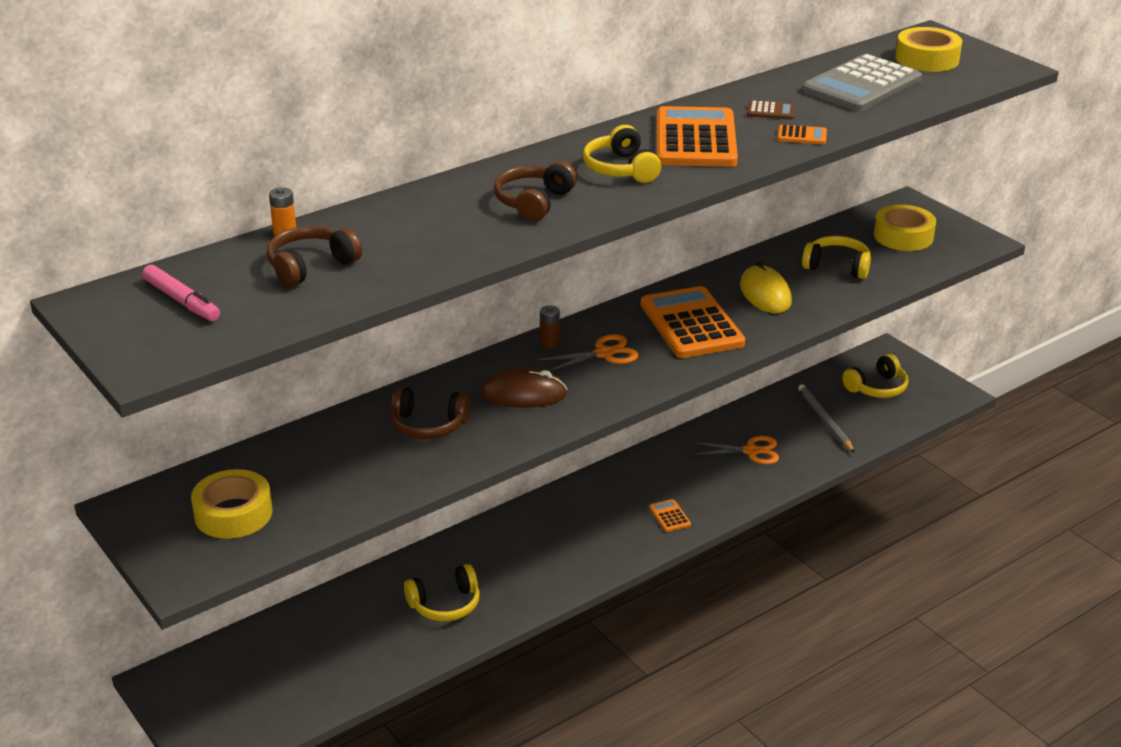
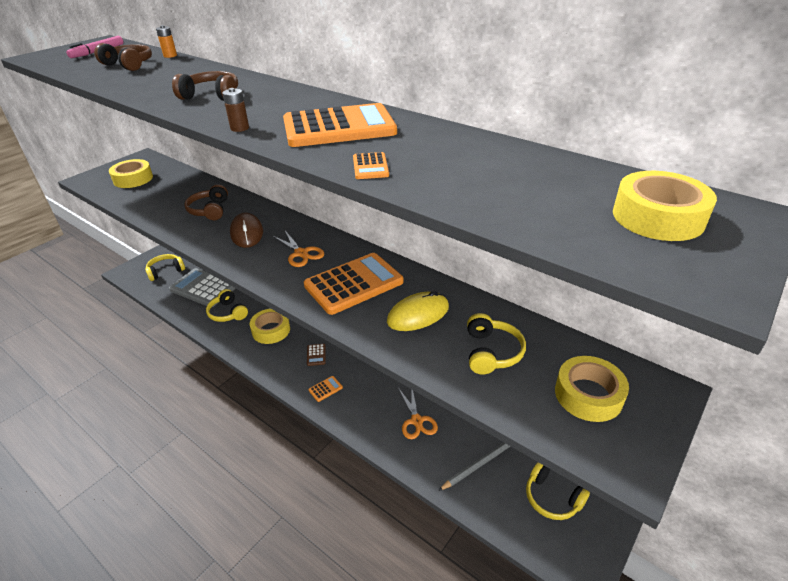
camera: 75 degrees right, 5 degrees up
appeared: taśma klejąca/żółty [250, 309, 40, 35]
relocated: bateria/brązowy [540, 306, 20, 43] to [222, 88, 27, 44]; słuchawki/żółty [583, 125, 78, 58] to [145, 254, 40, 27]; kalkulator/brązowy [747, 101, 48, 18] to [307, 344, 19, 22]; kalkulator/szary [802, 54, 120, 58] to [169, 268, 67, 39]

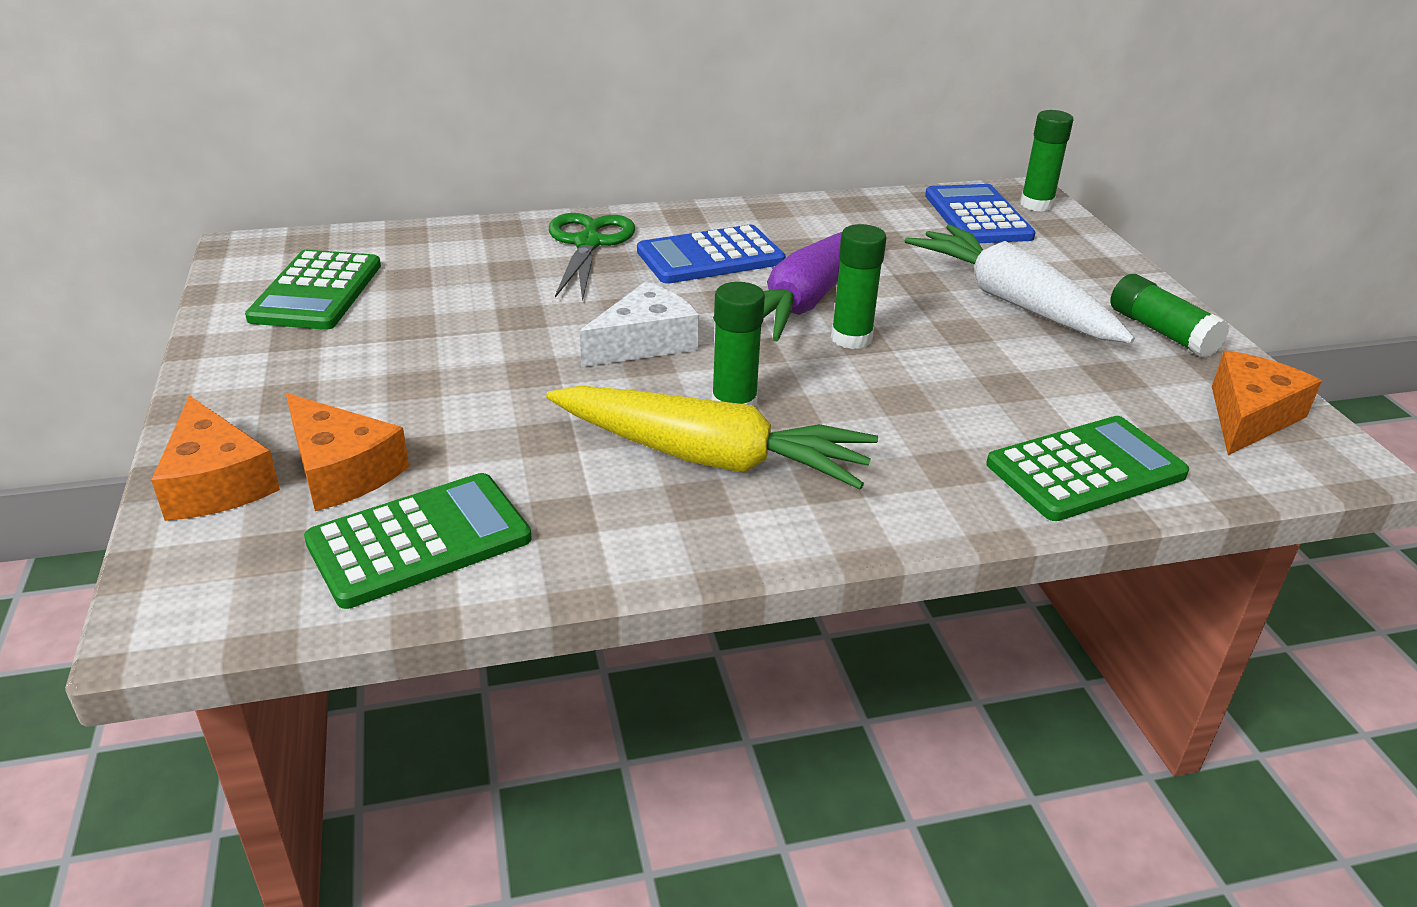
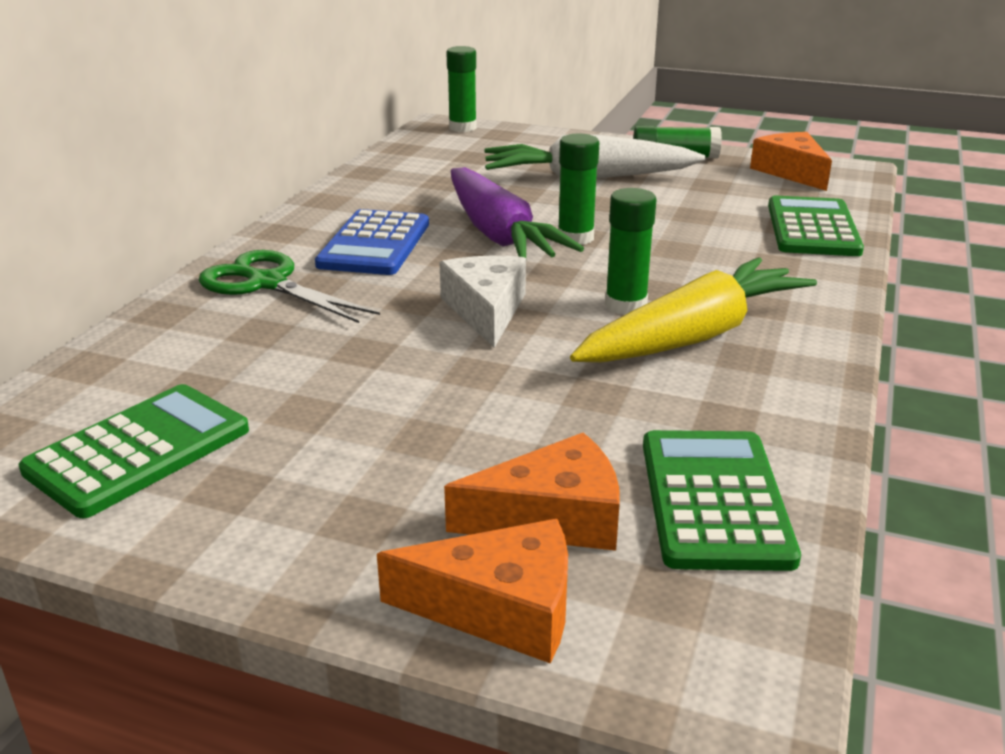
camera: 55 degrees left, 5 degrees down
missing: kalkulator/niebieski [925, 184, 111, 59]
spun: kalkulator/zielony [245, 250, 136, 80] = [19, 384, 230, 134] 90 degrees counterclockwise

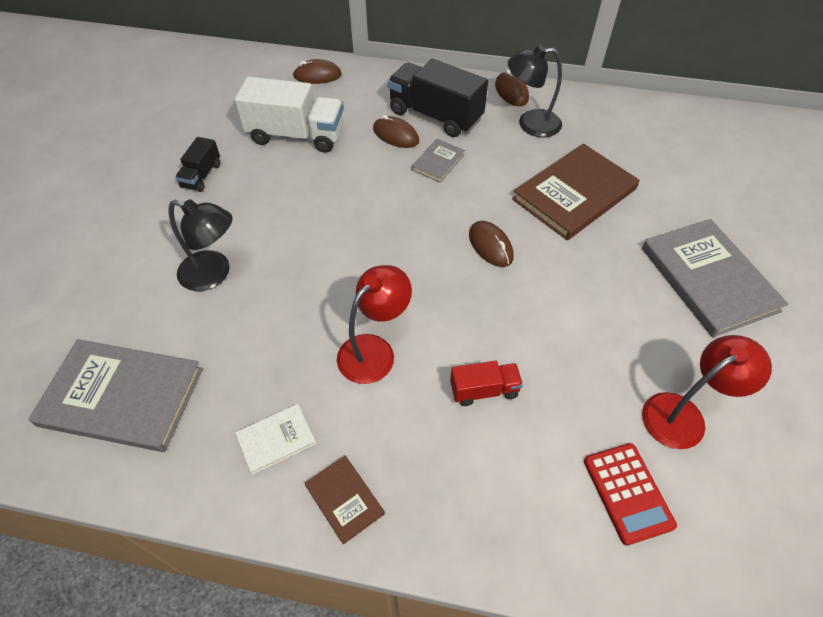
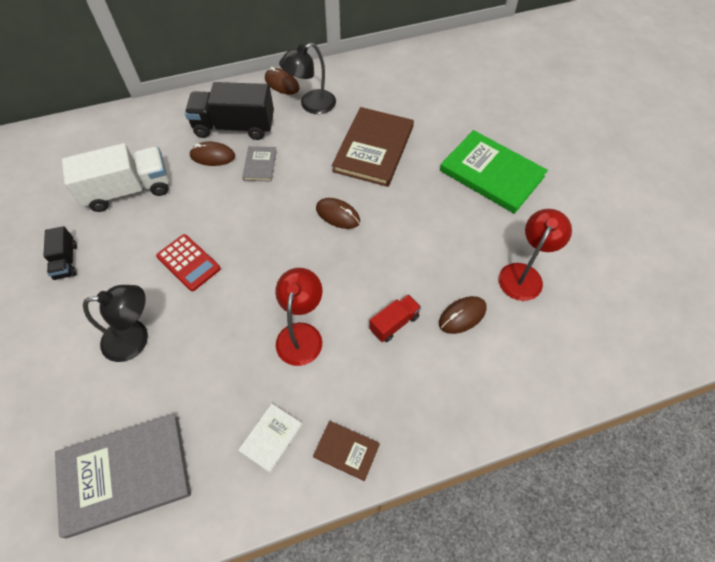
camera: 30 degrees left, 5 degrees up
relocated: myszka/brązowy [293, 59, 49, 25] to [439, 296, 48, 38]; kalkulator/czerwony [584, 443, 93, 102] to [156, 234, 65, 57]
colour: książka/szary [642, 219, 146, 118] to książka/zielony [440, 130, 108, 84]

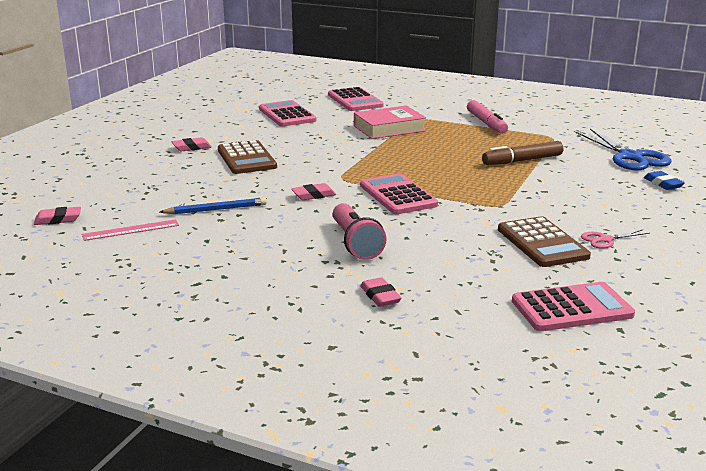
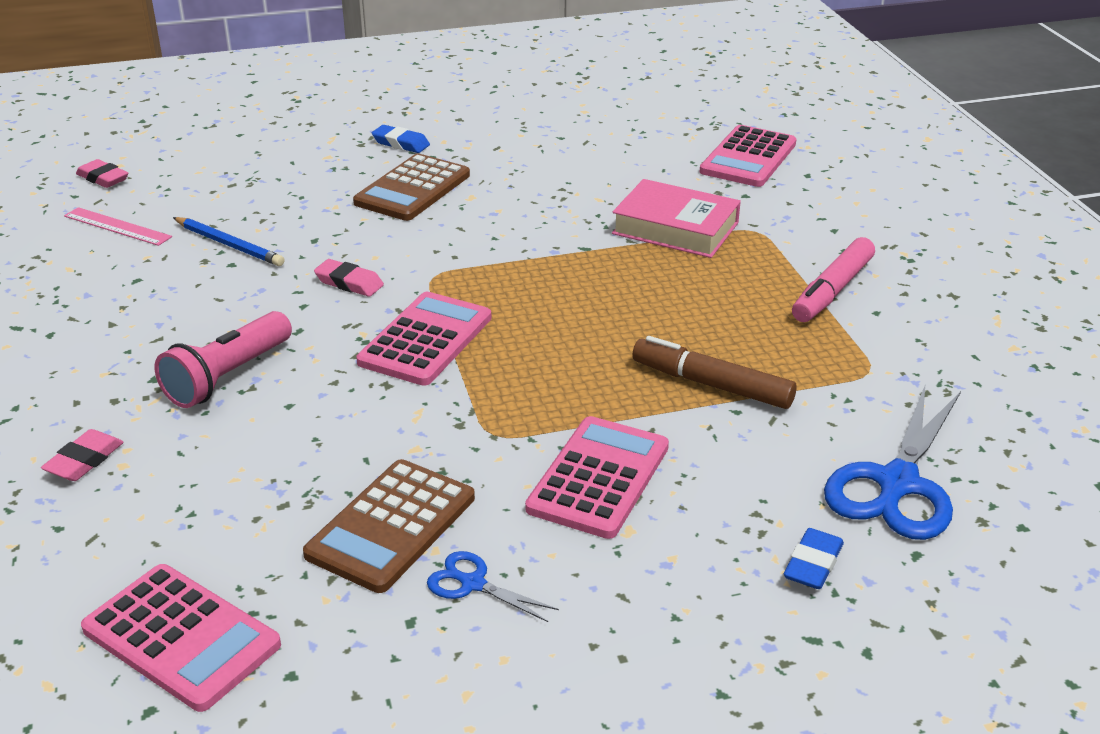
camera: 50 degrees right, 10 degrees up
relocated: kalkulator/różowy [259, 100, 58, 27] to [525, 416, 144, 123]
colour: gumka do mazania/różowy [172, 137, 40, 14] to gumka do mazania/niebieski [372, 125, 58, 28]; nożyczki/różowy [581, 229, 69, 20] to nożyczki/niebieski [427, 551, 132, 71]

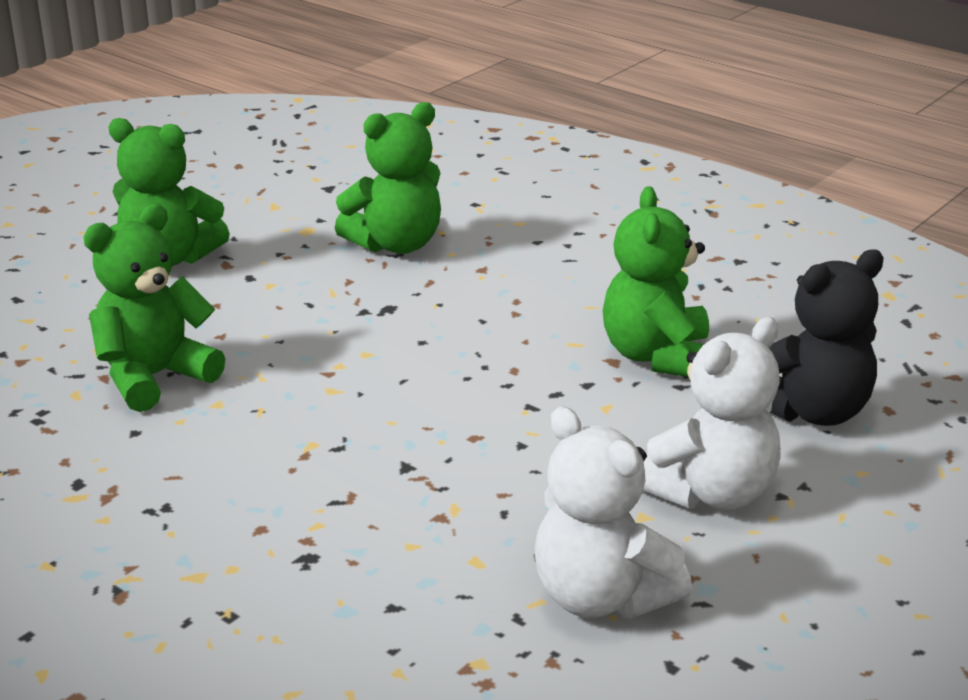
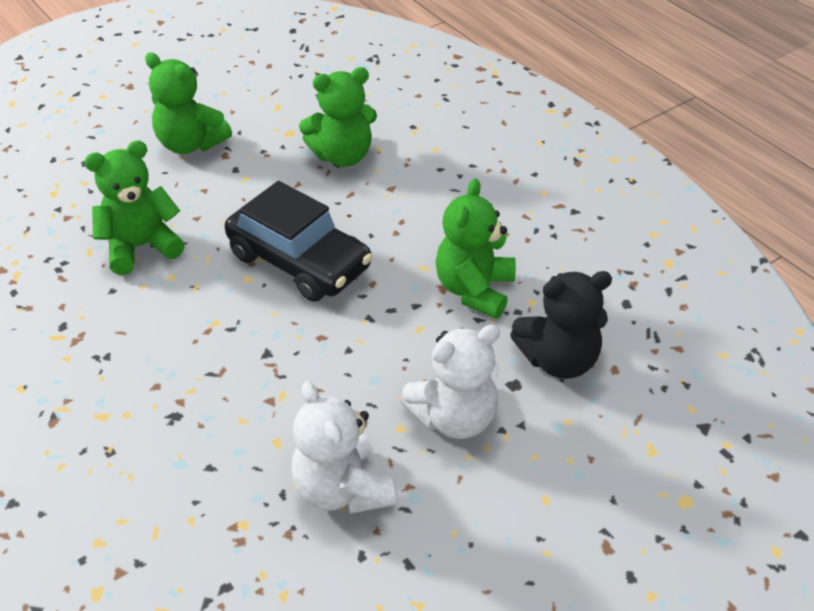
camera: 15 degrees right, 15 degrees up
appeared: samochód/czarny [225, 181, 148, 121]

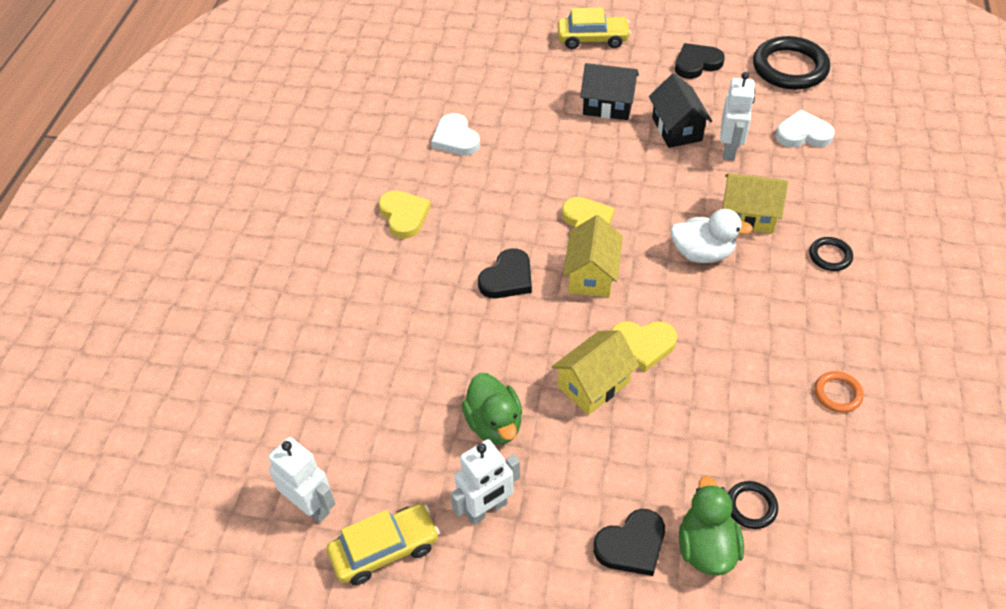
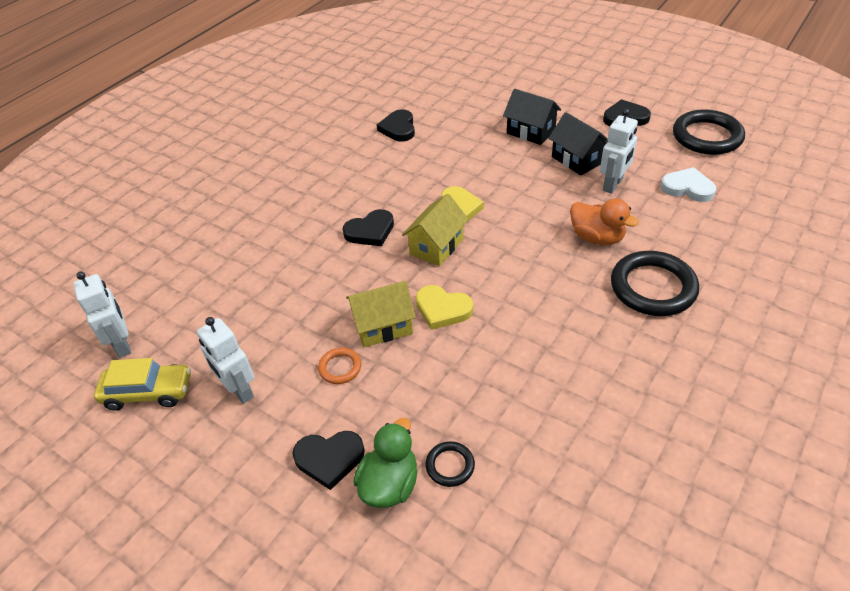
camera: 25 degrees right, 5 degrees down
missing: serce/żółty [379, 190, 52, 49]; kaczka/zielony [462, 373, 60, 72]; samochód/żółty [558, 8, 73, 41]; kaczka/biały [670, 209, 83, 54]
relocated: pierścień/pomarańczowy [815, 371, 49, 42] to [318, 348, 43, 36]
exchanged: domek/żółty [723, 173, 65, 61] to kaczka/pomarańczowy [570, 198, 69, 47]
colour: serce/biały [431, 113, 49, 43] to serce/czarny [377, 109, 38, 33]
spun: robot/biały [451, 439, 69, 86] = [197, 317, 57, 87] 60 degrees clockwise; domek/czarny [649, 73, 63, 75] = [549, 112, 59, 64] 45 degrees counterclockwise
size: pierścień/czarny [809, 237, 44, 34] = [611, 251, 88, 65] x2.09

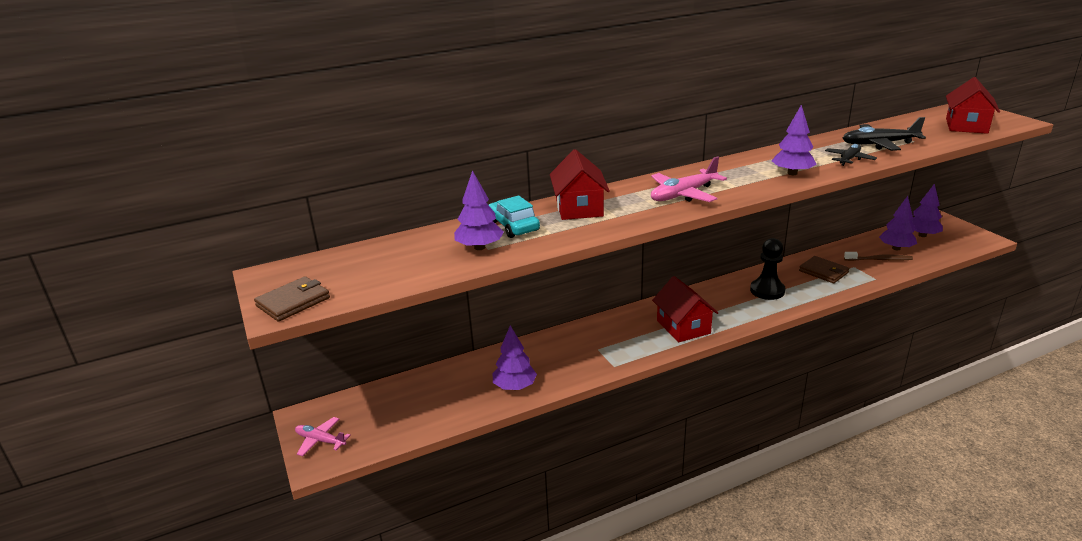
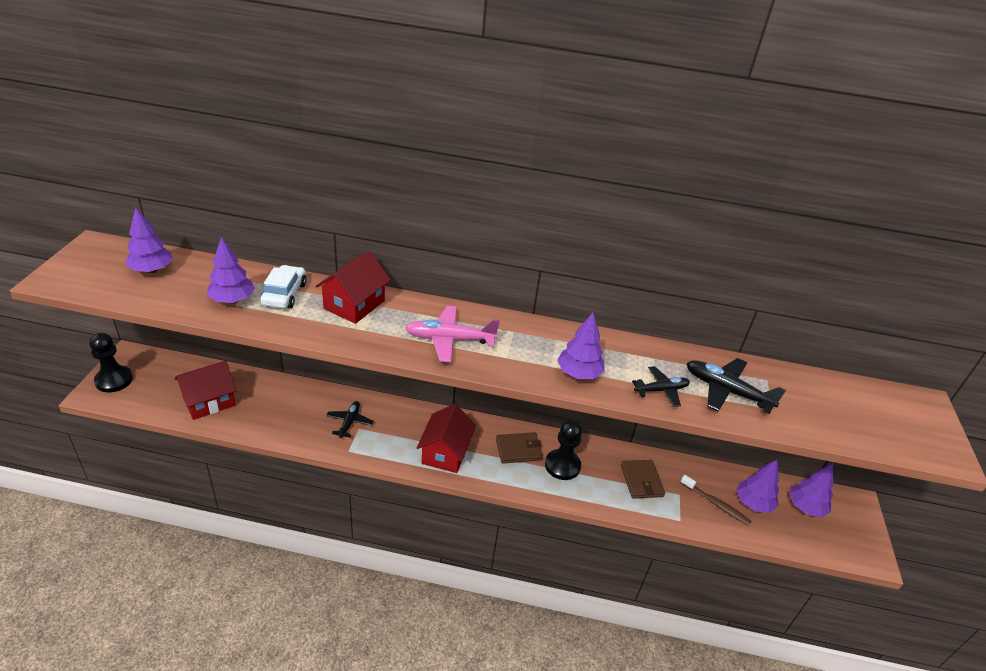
camera: 30 degrees right, 10 degrees up
appeared: samolot/czarny [326, 401, 47, 37]
relocated: portfel/brązowy [254, 276, 76, 46] to [496, 432, 47, 32]; drzewko/fioletowy [493, 326, 44, 64] to [125, 207, 48, 66]; domek/czerwony [946, 77, 54, 57] to [174, 361, 63, 59]
exchanged: samolot/różowy [295, 417, 56, 39] to pionek/czarny [89, 333, 44, 59]
colour: samochód/turkusowy [489, 195, 51, 43] to samochód/biały [260, 265, 47, 43]

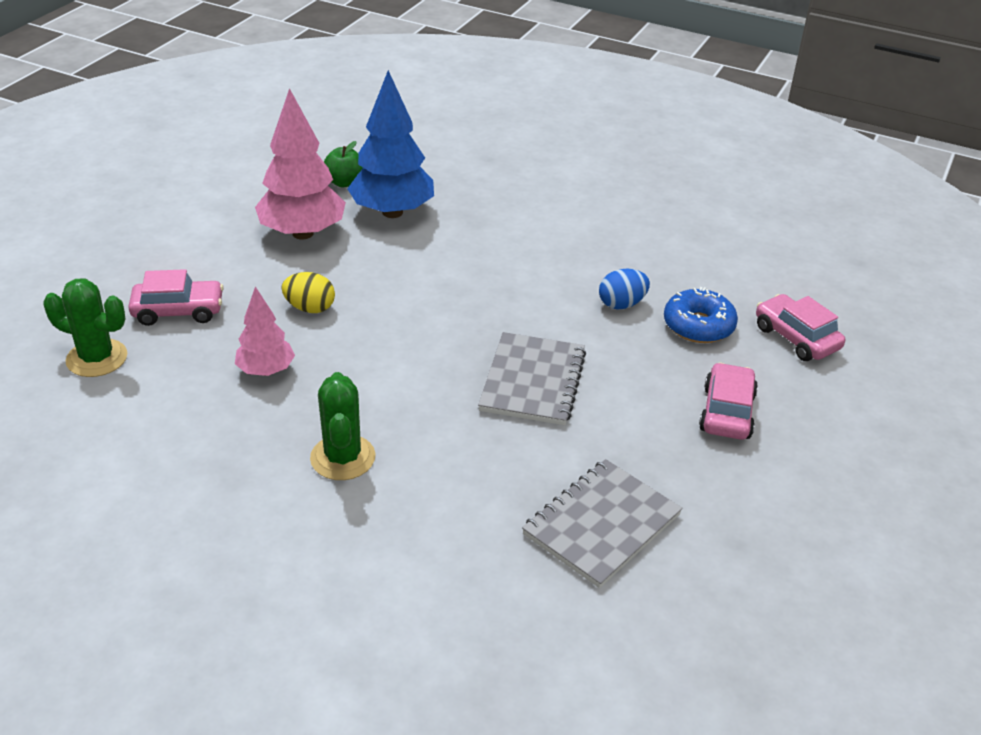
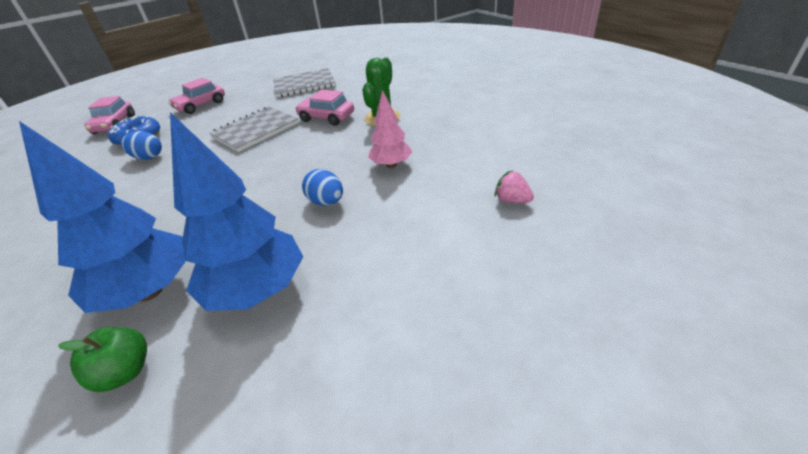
camera: 145 degrees left, 0 degrees up
relocated: samochód/różowy [128, 269, 96, 57] to [295, 90, 59, 36]
exchanged: kaktus/zielony [43, 278, 84, 99] to truskawka/różowy [495, 171, 39, 32]
colour: drzewko/różowy [255, 88, 91, 152] to drzewko/niebieski [170, 112, 133, 199]; jajko/żółty [282, 272, 53, 41] to jajko/niebieski [302, 169, 41, 37]

